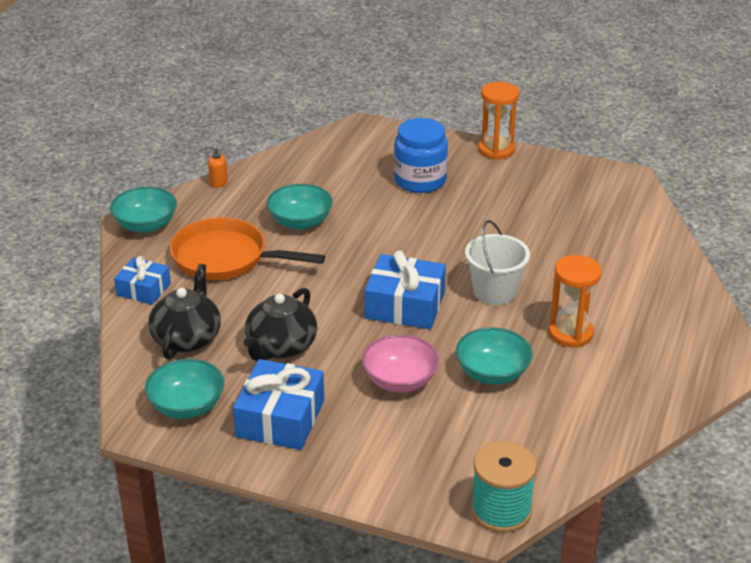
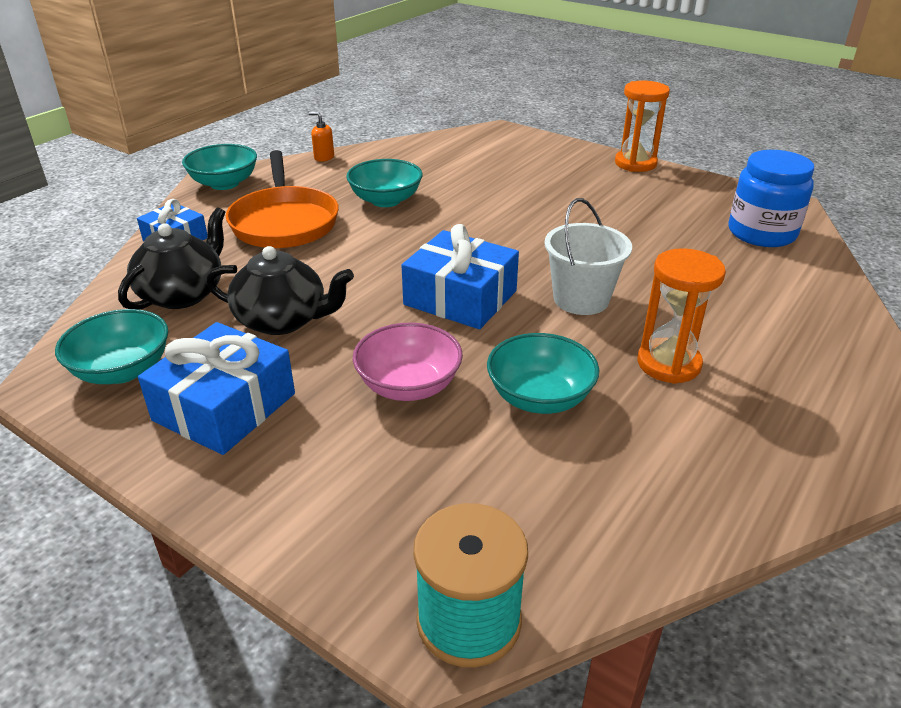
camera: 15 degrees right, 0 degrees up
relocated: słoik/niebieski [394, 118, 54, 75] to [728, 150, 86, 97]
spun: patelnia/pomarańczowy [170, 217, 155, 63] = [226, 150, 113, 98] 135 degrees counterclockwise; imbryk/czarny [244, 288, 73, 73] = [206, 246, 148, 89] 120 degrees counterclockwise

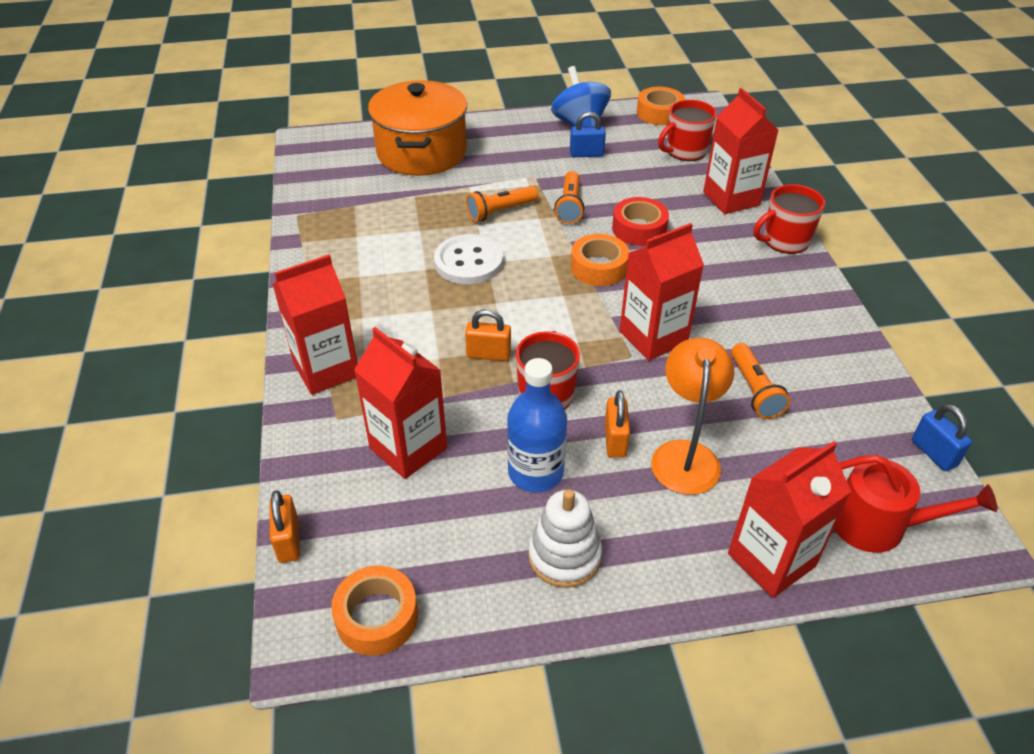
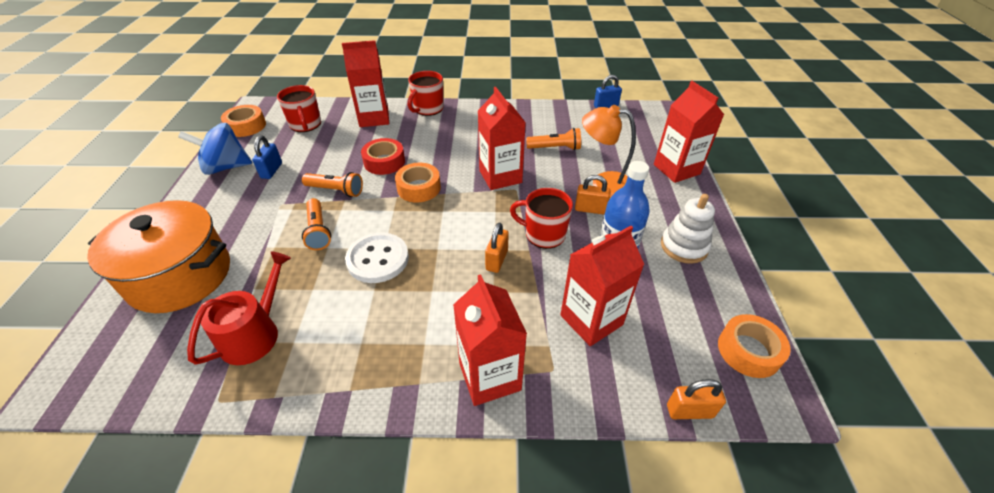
camera: 80 degrees left, 0 degrees up
relocated: konewka/czerwony [834, 455, 163, 98] to [187, 251, 104, 114]
spun: kubek/czerwony [754, 184, 71, 70] = [408, 71, 36, 45] 45 degrees clockwise

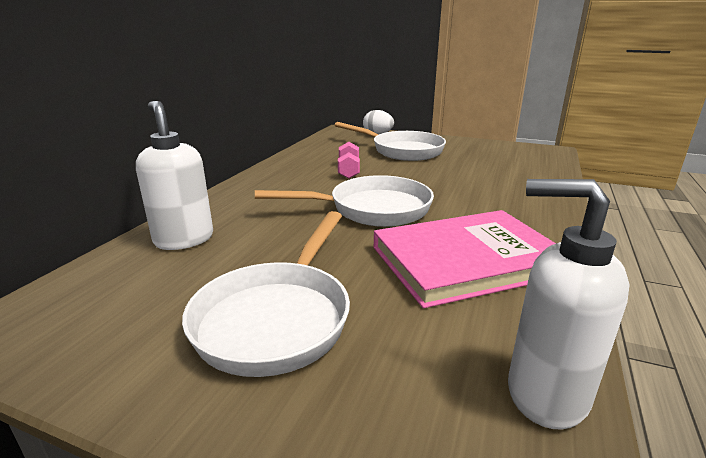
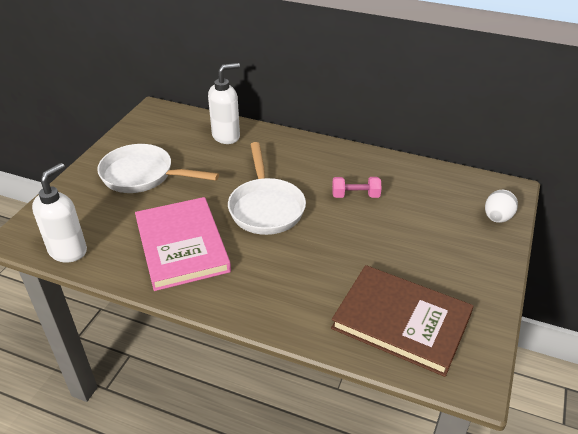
camera: 90 degrees right, 15 degrees up
missing: patelnia/biały [335, 122, 111, 39]
appeared: książka/brązowy [331, 265, 143, 112]

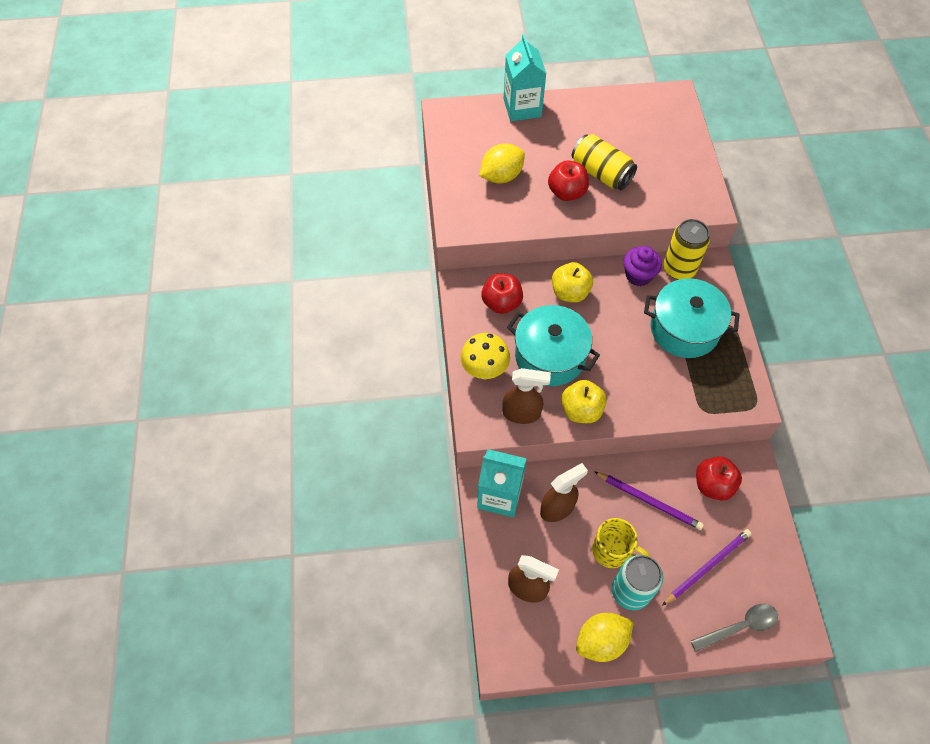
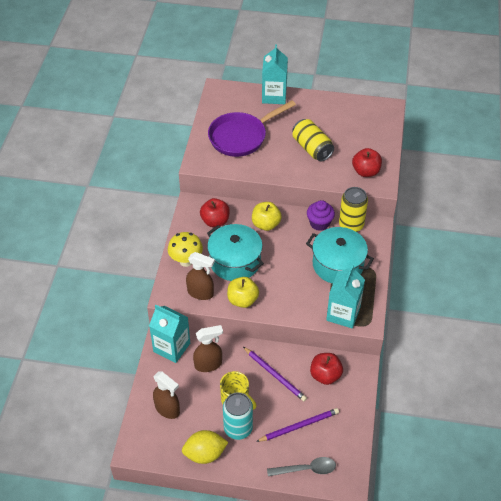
camera: 15 degrees right, 10 degrees down
appeared: karton mleka/turkusowy [326, 264, 39, 64]
relocated: jabłko/czerwony [548, 160, 41, 41] to [352, 148, 30, 29]
exchanged: cytryna/żółty [480, 144, 45, 39] to patelnia/fioletowy [208, 100, 88, 57]

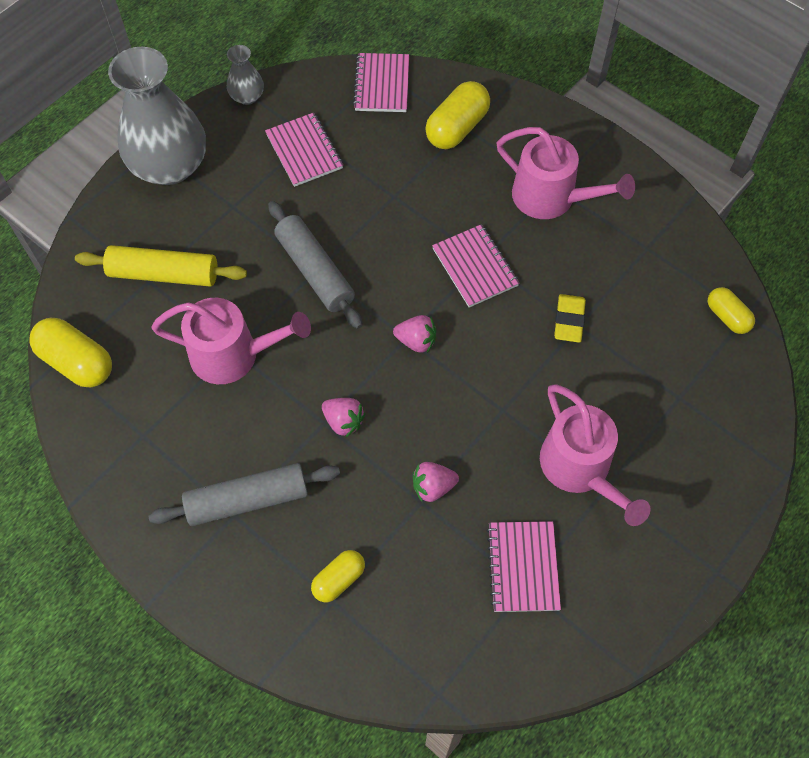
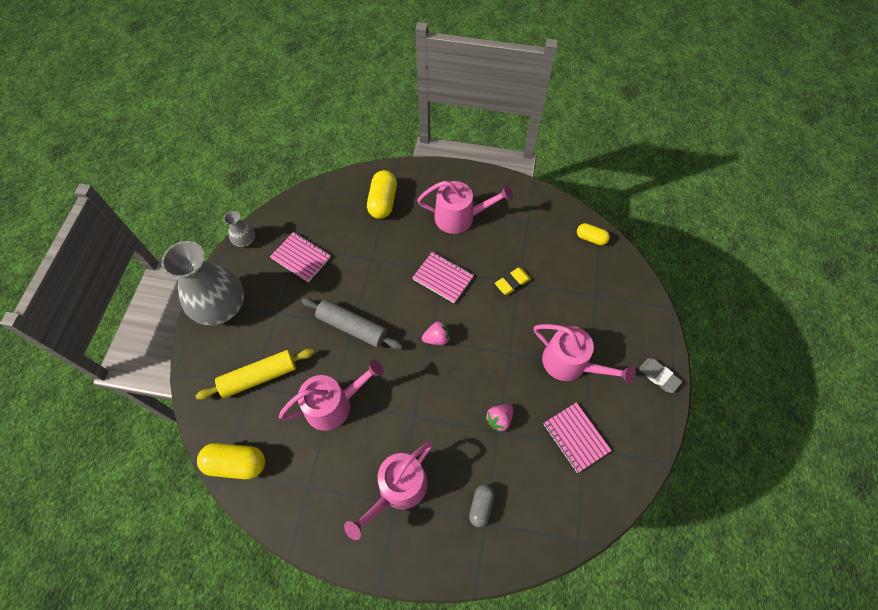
camera: 30 degrees left, 0 degrees up
missing: truskawka/różowy [322, 398, 43, 39]; zeszyt/różowy [353, 53, 56, 59]
appeared: gumka do mazania/szary [639, 358, 43, 35]
exchanged: wałek do ciasta/szary [149, 463, 191, 63] to konewka/różowy [344, 441, 89, 99]
colour: kapsułka/żółty [311, 550, 54, 53] to kapsułka/szary [469, 484, 25, 43]
spun: gumka do mazania/żółty [554, 294, 32, 49] = [495, 267, 36, 28] 75 degrees clockwise

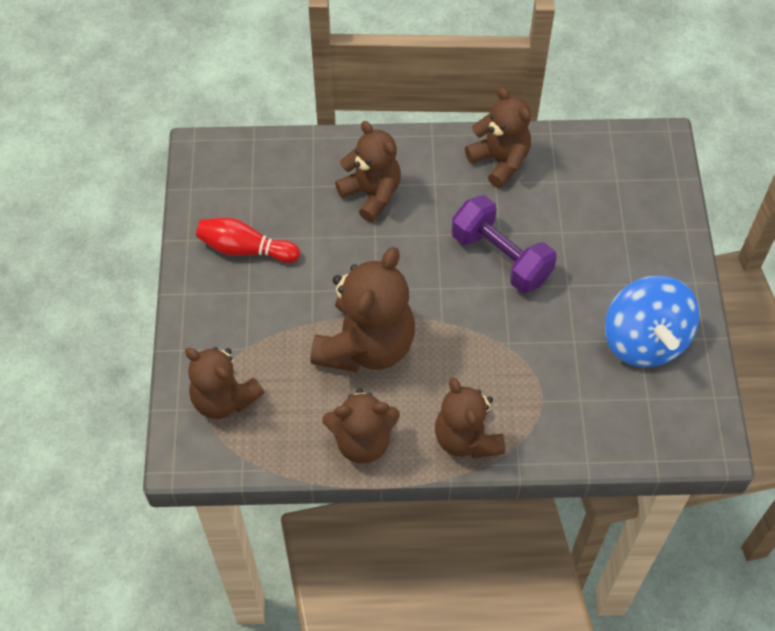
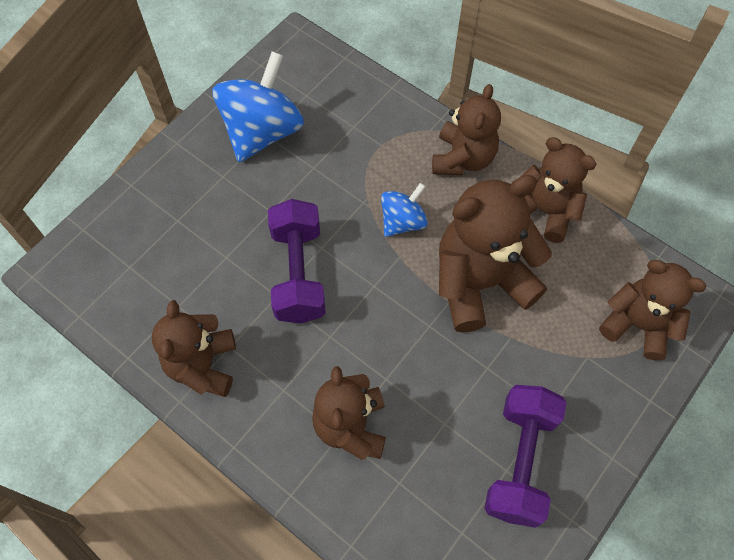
camera: 140 degrees left, 5 degrees up
appeared: bączek/niebieski [381, 182, 47, 55]
exchanged: kręgiel/czerwony [196, 218, 104, 45] to hantel/fioletowy [484, 385, 83, 143]
spun: miś/brązowy [185, 347, 80, 72] = [599, 260, 108, 100] 45 degrees counterclockwise

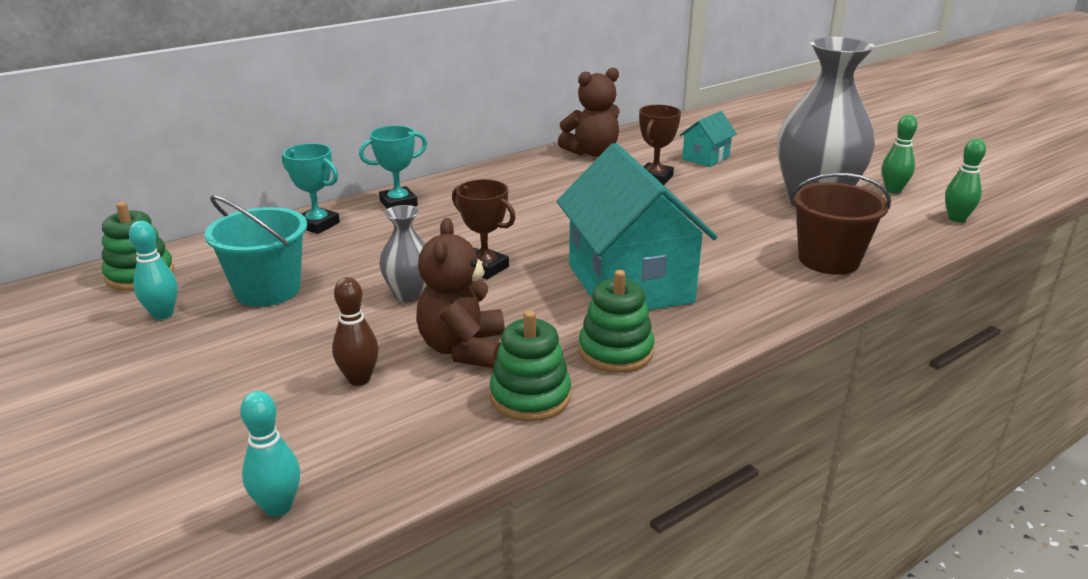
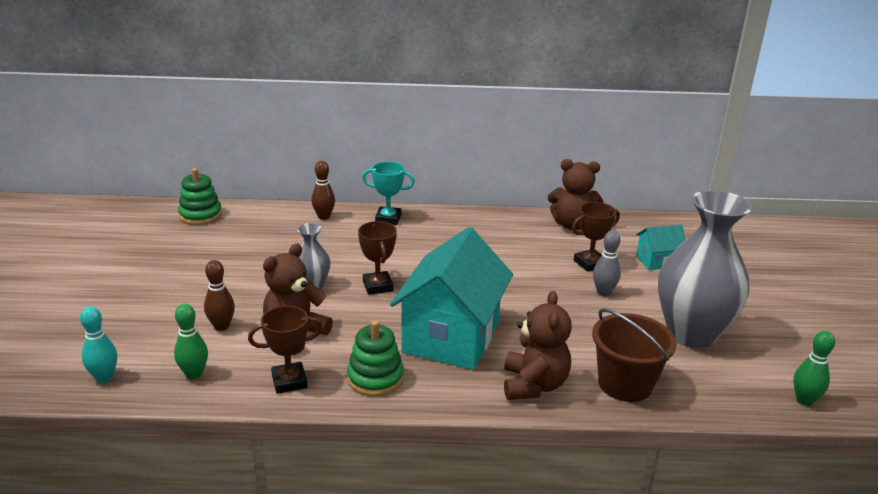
camera: 35 degrees right, 0 degrees up
missing: kręgiel/turkusowy [129, 221, 49, 99]; wiadro/turkusowy [205, 195, 102, 112]
appeared: miś/brązowy [504, 291, 68, 109]; kręgiel/szary [593, 230, 28, 66]
relocated: kręgiel/zielony [882, 115, 36, 79] to [174, 304, 34, 75]
exchanged: puchar/turkusowy [282, 143, 58, 91] to kręgiel/brązowy [311, 161, 24, 59]; zabawka nakładanka/zielony [490, 310, 81, 112] to puchar/brązowy [248, 306, 75, 88]

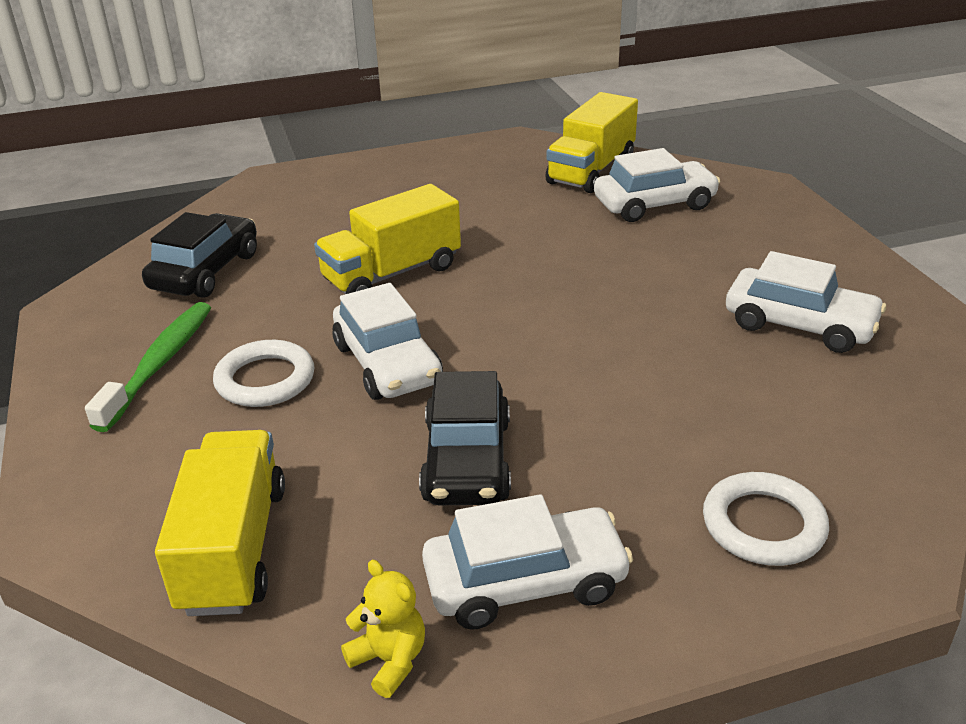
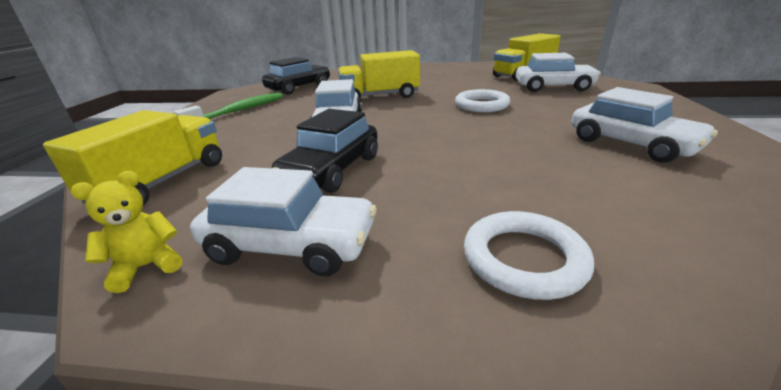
camera: 25 degrees right, 5 degrees down
relocated: pierścień/biały [213, 340, 101, 67] to [455, 89, 56, 23]
spun: miś/żółty [341, 560, 84, 138] = [71, 171, 112, 122] 105 degrees counterclockwise

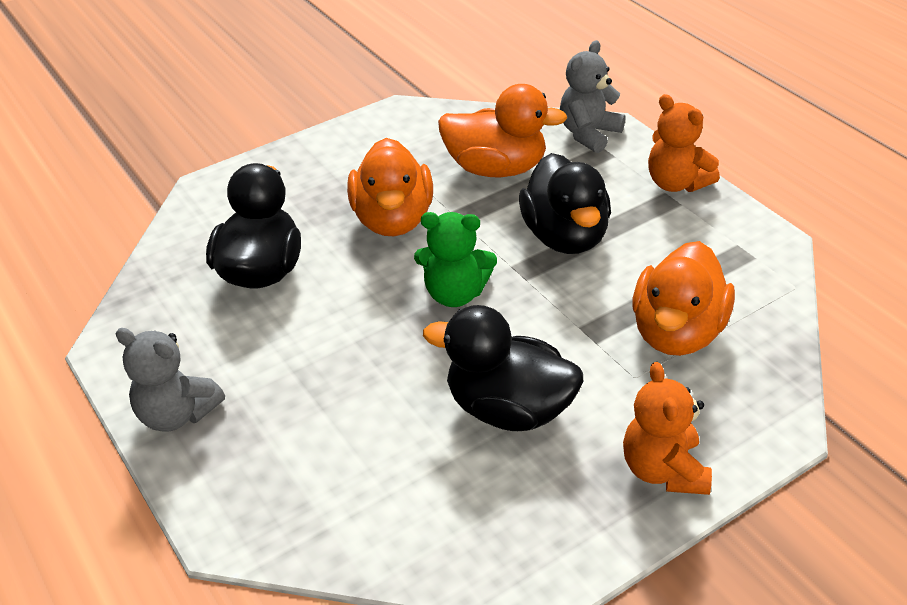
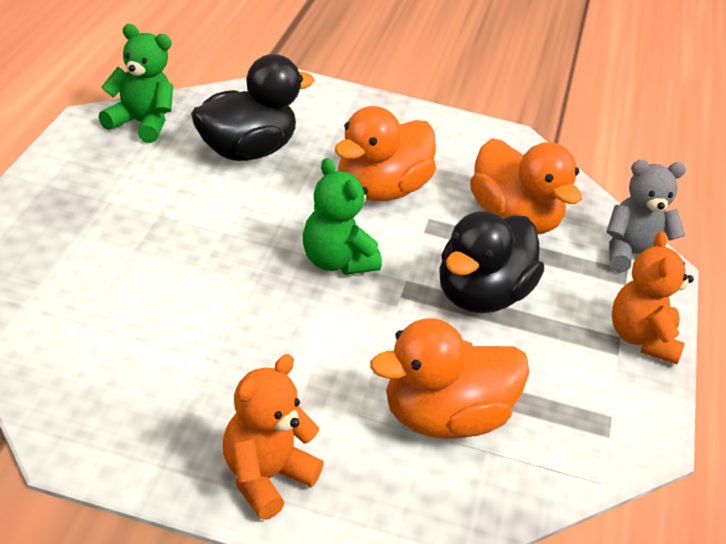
camera: 40 degrees right, 5 degrees down
missing: miś/szary [115, 328, 110, 104]; kaczka/czarny [423, 305, 160, 126]
appeared: miś/zielony [98, 24, 75, 119]

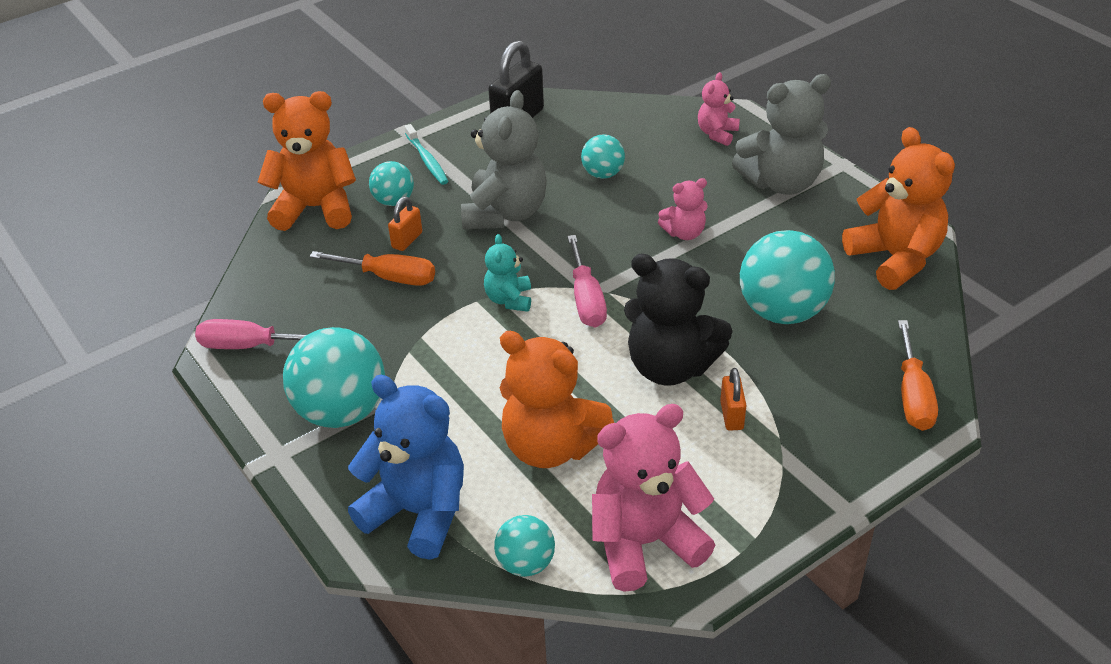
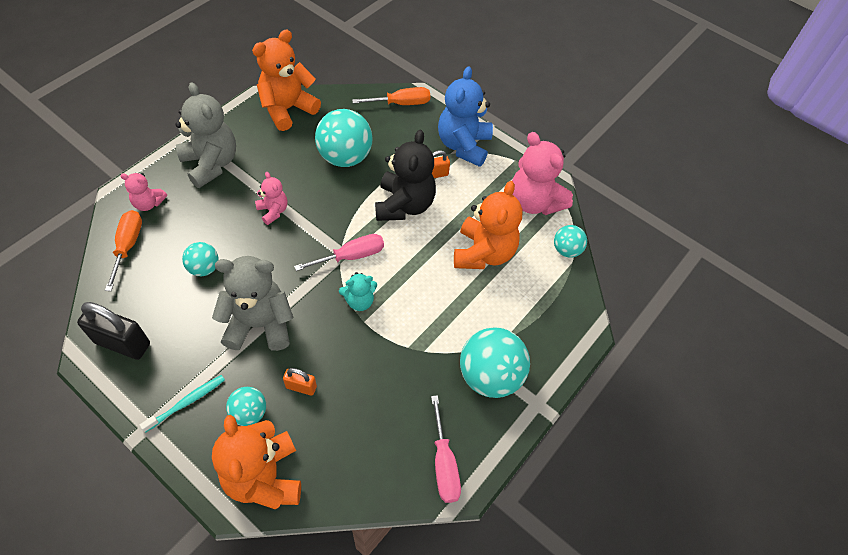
camera: 110 degrees left, 15 degrees up
relocated: śrubokręt/pomarańczowy [310, 251, 125, 35] to [105, 210, 37, 81]; miś/niebieski [348, 375, 116, 185] to [438, 66, 55, 101]

